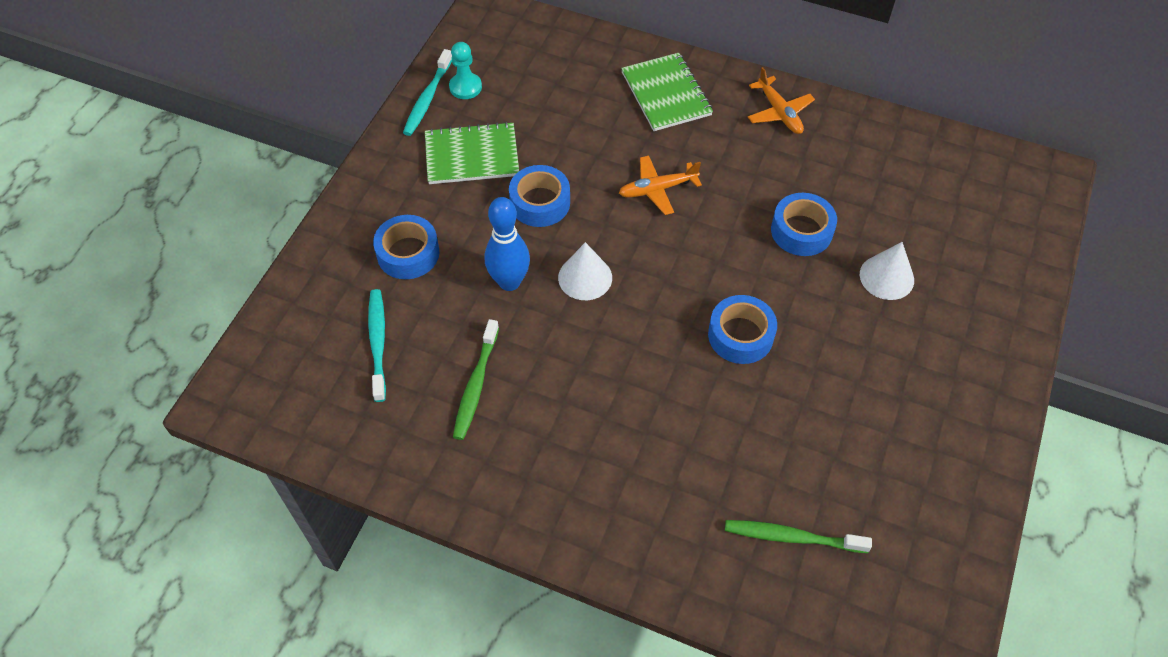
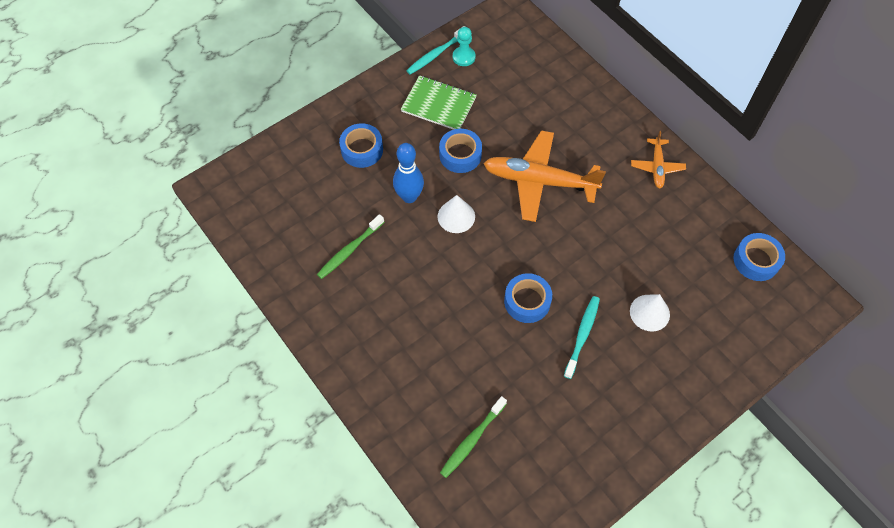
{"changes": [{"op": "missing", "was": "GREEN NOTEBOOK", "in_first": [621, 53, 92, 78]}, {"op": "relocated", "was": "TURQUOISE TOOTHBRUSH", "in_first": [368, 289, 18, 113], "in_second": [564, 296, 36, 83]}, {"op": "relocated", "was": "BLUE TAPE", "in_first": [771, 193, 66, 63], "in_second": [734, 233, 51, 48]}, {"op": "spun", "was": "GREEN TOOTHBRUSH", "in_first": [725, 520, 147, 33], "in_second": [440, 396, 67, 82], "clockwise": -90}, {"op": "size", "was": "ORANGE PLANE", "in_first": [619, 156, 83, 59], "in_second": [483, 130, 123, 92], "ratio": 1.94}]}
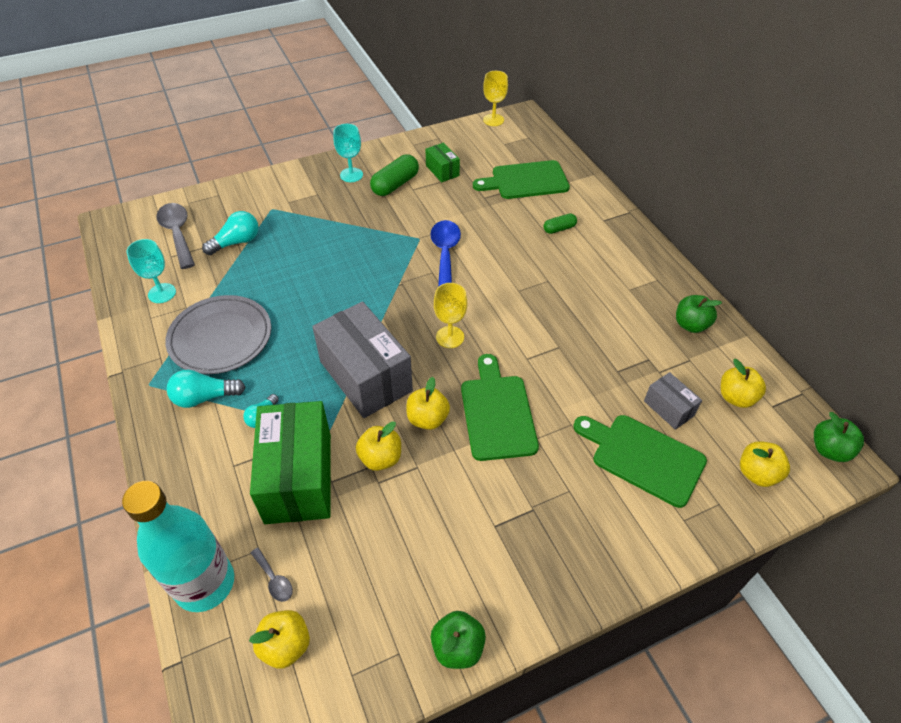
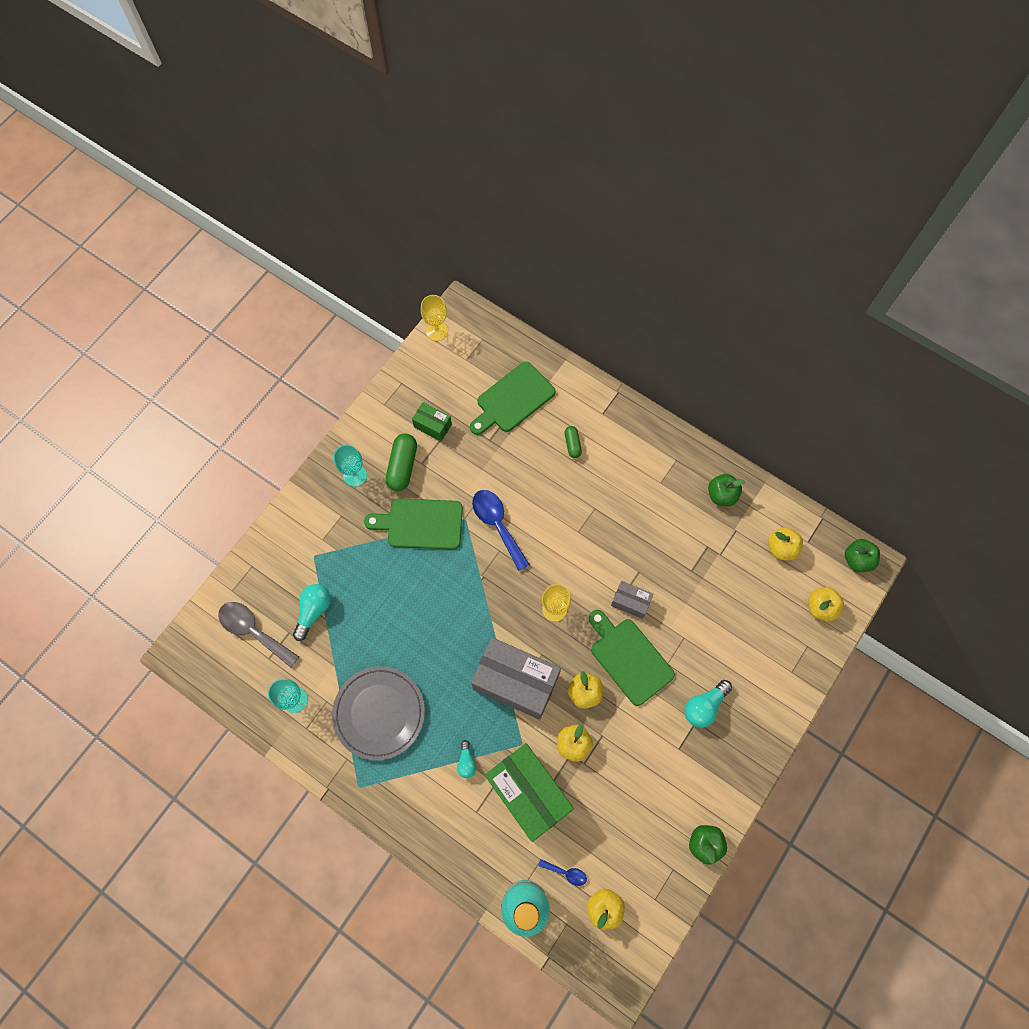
{"changes": [{"op": "relocated", "was": "TURQUOISE LIGHT BULB", "in_first": [167, 370, 78, 38], "in_second": [684, 680, 48, 48]}, {"op": "relocated", "was": "GREEN CUTTING BOARD", "in_first": [573, 415, 134, 93], "in_second": [364, 498, 99, 52]}, {"op": "relocated", "was": "GREY BOX", "in_first": [644, 372, 58, 58], "in_second": [611, 581, 43, 38]}, {"op": "colour", "was": "GREY SPOON", "now": "BLUE SPOON", "in_first": [251, 547, 42, 55], "in_second": [538, 859, 49, 27]}, {"op": "spun", "was": "GREEN CAPSULE", "in_first": [544, 213, 33, 21], "in_second": [565, 426, 17, 32], "clockwise": -45}]}
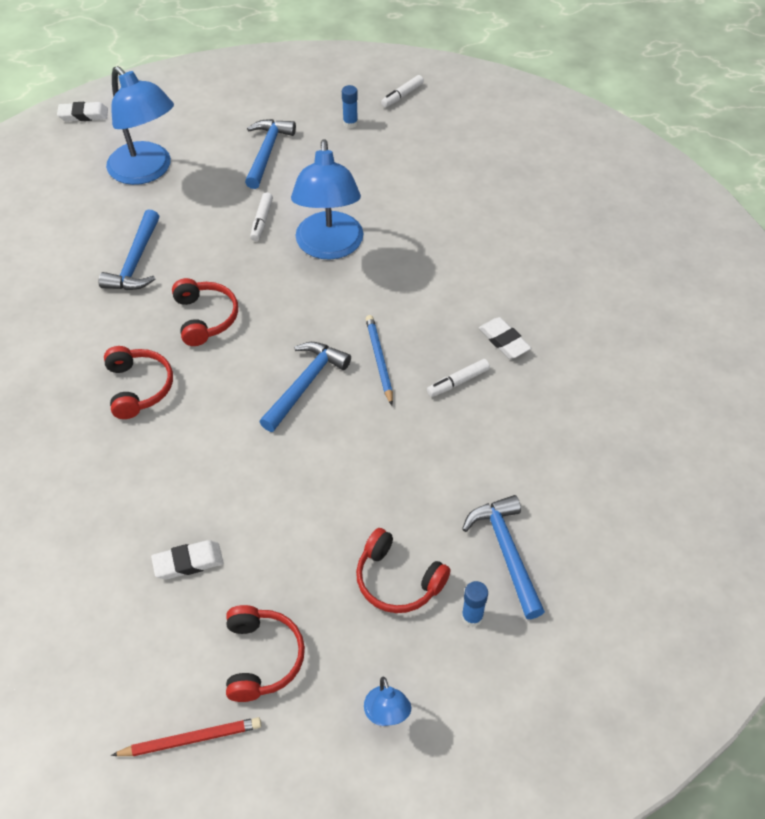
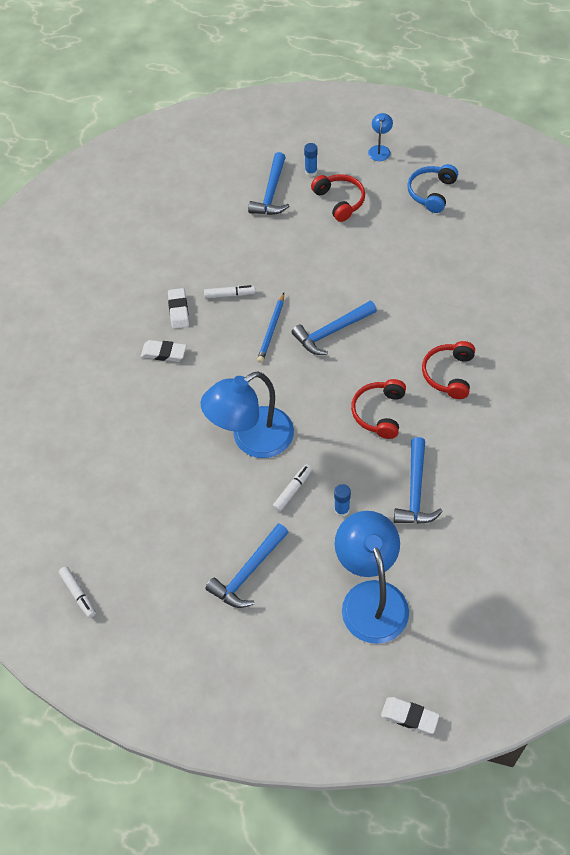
{"changes": [{"op": "missing", "was": "RED PENCIL", "in_first": [111, 717, 150, 39]}, {"op": "relocated", "was": "WHITE ERASER", "in_first": [151, 540, 72, 39], "in_second": [141, 340, 45, 22]}, {"op": "relocated", "was": "BLUE GLUE STICK", "in_first": [342, 85, 16, 43], "in_second": [334, 484, 17, 33]}, {"op": "colour", "was": "RED HEADPHONES", "now": "BLUE HEADPHONES", "in_first": [226, 605, 79, 97], "in_second": [407, 164, 51, 49]}, {"op": "spun", "was": "BLUE HAMMER", "in_first": [99, 209, 60, 81], "in_second": [394, 437, 49, 87], "clockwise": 150}, {"op": "spun", "was": "BLUE LAMP", "in_first": [291, 139, 73, 121], "in_second": [201, 371, 93, 87], "clockwise": -150}, {"op": "spun", "was": "WHITE MARKER", "in_first": [381, 75, 43, 33], "in_second": [59, 566, 37, 52], "clockwise": 75}]}
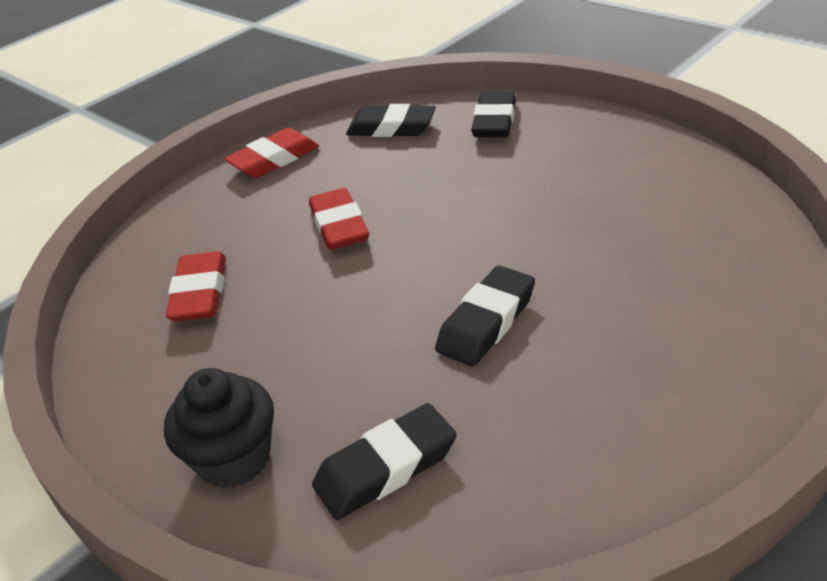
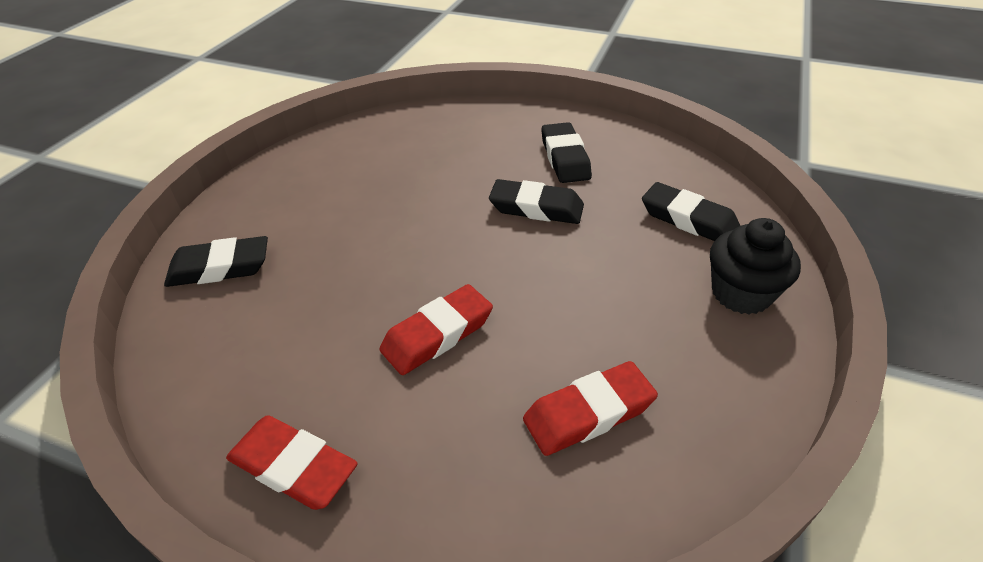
{"changes": [{"op": "relocated", "was": "BLACK ERASER", "in_first": [346, 104, 90, 33], "in_second": [541, 122, 51, 61]}]}
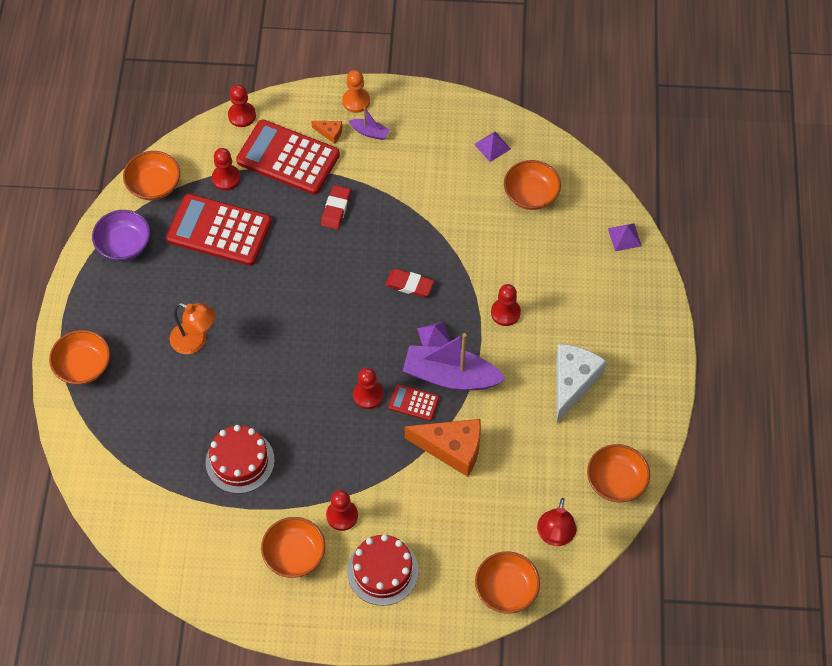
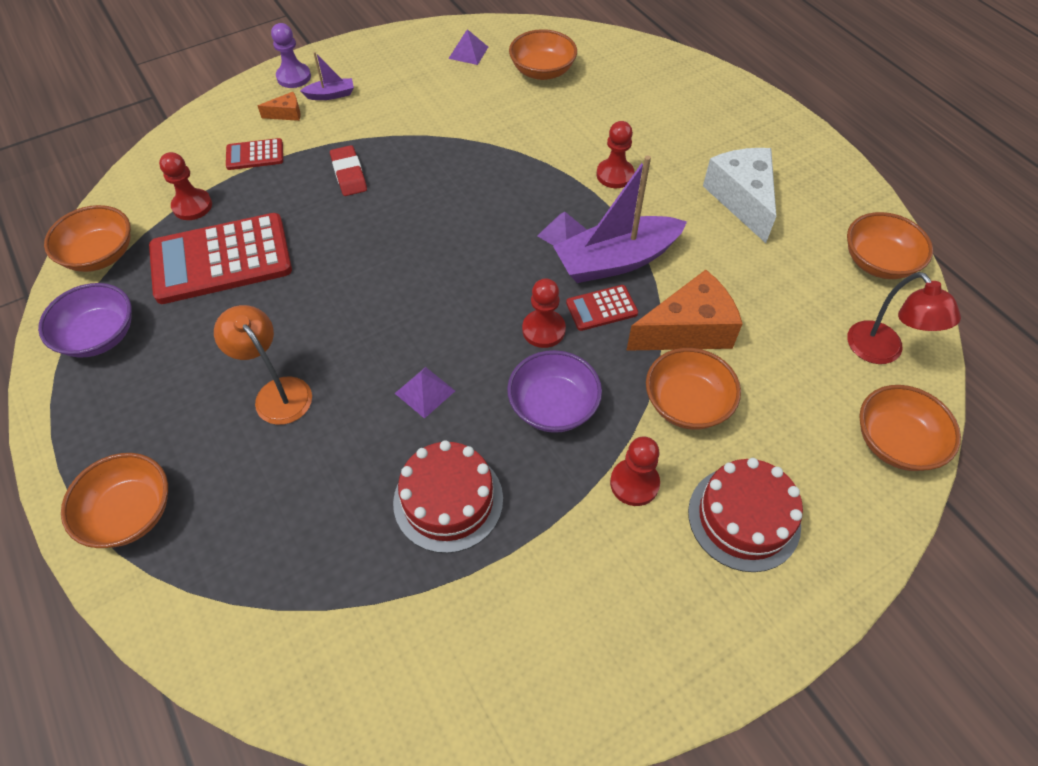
{"changes": [{"op": "missing", "was": "RED PAWN", "in_first": [228, 85, 28, 42]}, {"op": "missing", "was": "RED ERASER", "in_first": [385, 269, 49, 28]}, {"op": "appeared", "now": "PURPLE BOWL", "in_second": [507, 350, 95, 83]}, {"op": "relocated", "was": "ORANGE BOWL", "in_first": [261, 517, 64, 61], "in_second": [646, 348, 95, 82]}, {"op": "relocated", "was": "PURPLE PYRAMID", "in_first": [608, 223, 34, 28], "in_second": [395, 367, 60, 52]}, {"op": "colour", "was": "ORANGE PAWN", "now": "PURPLE PAWN", "in_first": [342, 70, 28, 43], "in_second": [271, 23, 40, 65]}, {"op": "spun", "was": "ORANGE LAMP", "in_first": [170, 303, 46, 51], "in_second": [214, 305, 98, 120], "clockwise": -120}, {"op": "size", "was": "RED CALCULATOR", "in_first": [236, 120, 104, 75], "in_second": [226, 138, 57, 32], "ratio": 0.47}]}
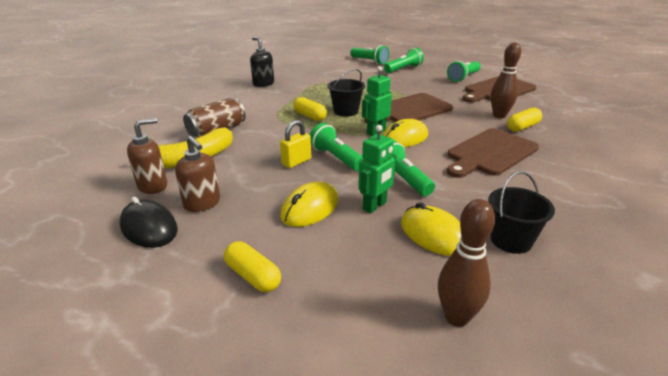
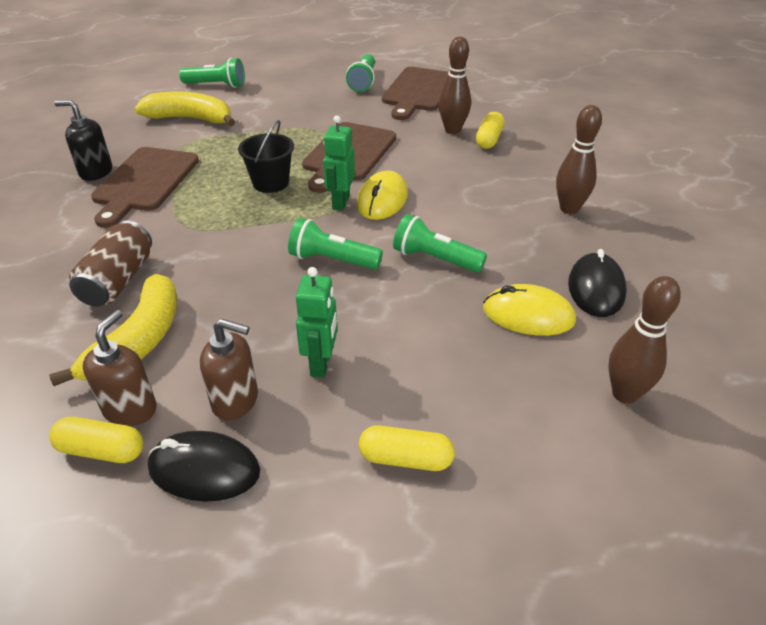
{"changes": [{"op": "missing", "was": "YELLOW PADLOCK", "in_first": [280, 120, 31, 48]}, {"op": "missing", "was": "YELLOW MOUSE", "in_first": [280, 182, 59, 45]}, {"op": "missing", "was": "GREEN FLASHLIGHT", "in_first": [384, 47, 40, 26]}, {"op": "appeared", "now": "YELLOW BANANA", "in_second": [134, 91, 101, 35]}, {"op": "appeared", "now": "BROWN BOWLING PIN", "in_second": [556, 105, 46, 109]}, {"op": "relocated", "was": "YELLOW CAPSULE", "in_first": [293, 97, 34, 24], "in_second": [49, 417, 94, 46]}, {"op": "relocated", "was": "GREEN ROBOT", "in_first": [358, 125, 38, 88], "in_second": [296, 267, 42, 111]}, {"op": "relocated", "was": "BROWN CUTTING BOARD", "in_first": [447, 128, 92, 50], "in_second": [91, 147, 108, 81]}, {"op": "exchanged", "was": "BLACK BUCKET", "now": "BLACK MOUSE", "in_first": [488, 171, 67, 83], "in_second": [568, 249, 59, 68]}]}
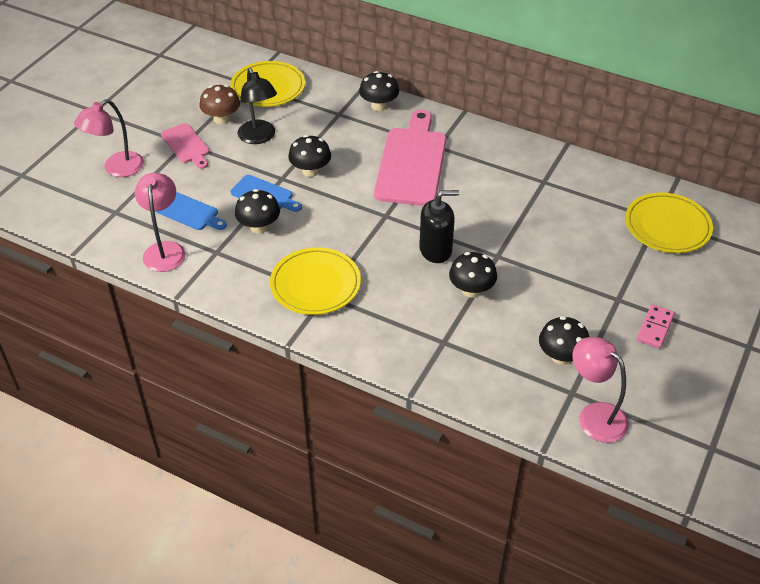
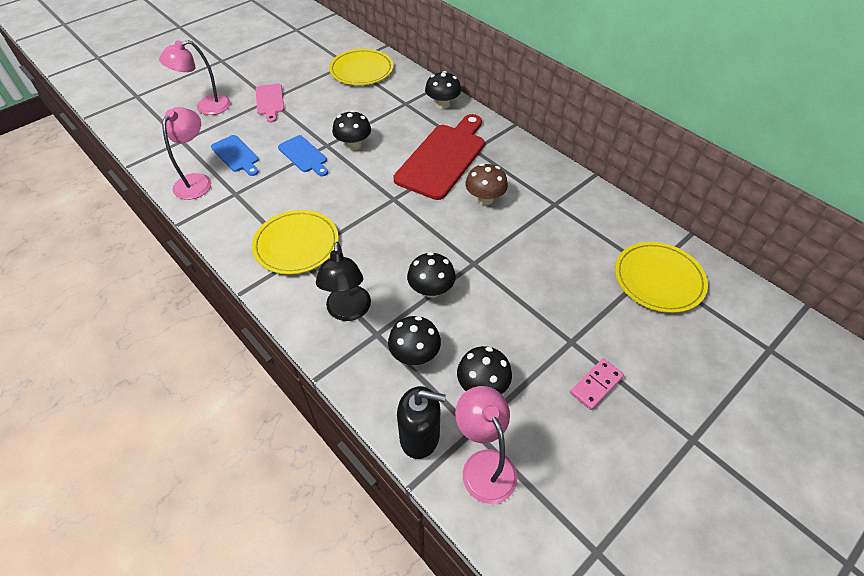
{"changes": [{"op": "relocated", "was": "BROWN MUSHROOM", "in_first": [200, 85, 40, 39], "in_second": [465, 163, 43, 42]}, {"op": "relocated", "was": "BLACK MUSHROOM", "in_first": [235, 189, 45, 44], "in_second": [388, 316, 53, 49]}, {"op": "relocated", "was": "BLACK LAMP", "in_first": [237, 68, 40, 76], "in_second": [316, 242, 55, 79]}, {"op": "relocated", "was": "BLACK SOAP DISPENSER", "in_first": [419, 190, 40, 73], "in_second": [397, 386, 49, 73]}, {"op": "colour", "was": "PINK CUTTING BOARD", "now": "RED CUTTING BOARD", "in_first": [374, 110, 72, 96], "in_second": [393, 114, 92, 86]}]}
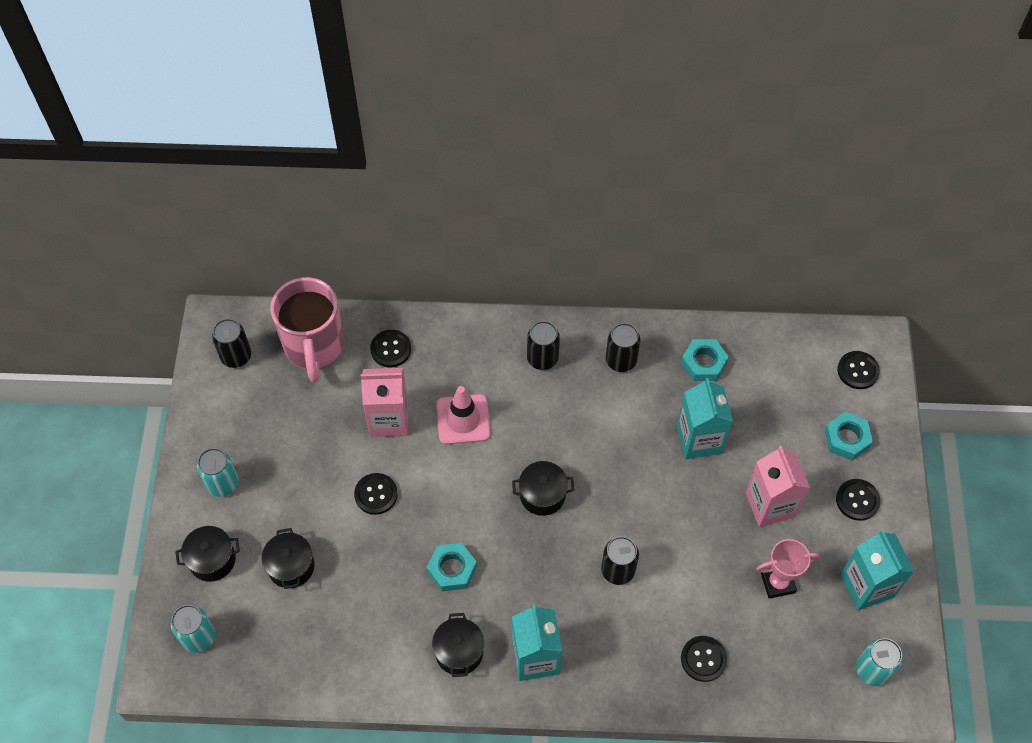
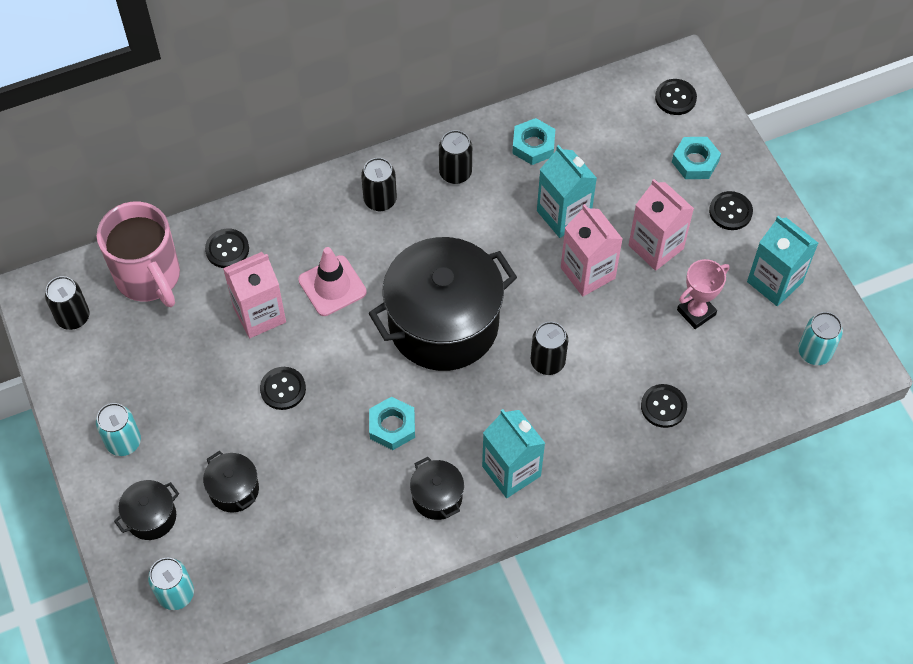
{"changes": [{"op": "appeared", "now": "PINK CARTON", "in_second": [561, 204, 61, 92]}, {"op": "size", "was": "BLACK POT", "in_first": [512, 461, 62, 55], "in_second": [369, 237, 148, 134], "ratio": 2.32}]}
